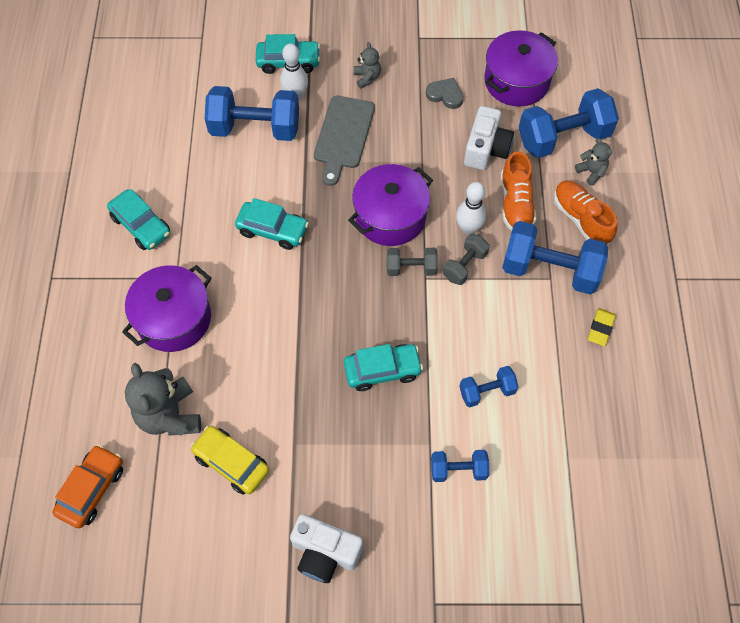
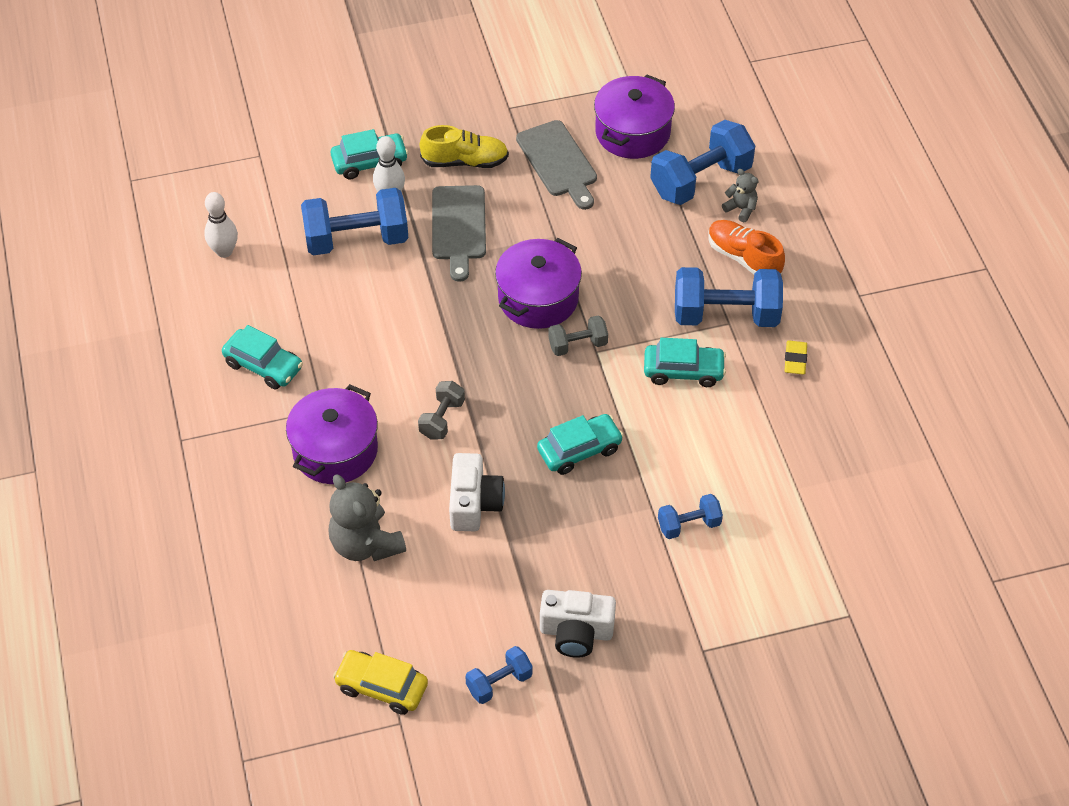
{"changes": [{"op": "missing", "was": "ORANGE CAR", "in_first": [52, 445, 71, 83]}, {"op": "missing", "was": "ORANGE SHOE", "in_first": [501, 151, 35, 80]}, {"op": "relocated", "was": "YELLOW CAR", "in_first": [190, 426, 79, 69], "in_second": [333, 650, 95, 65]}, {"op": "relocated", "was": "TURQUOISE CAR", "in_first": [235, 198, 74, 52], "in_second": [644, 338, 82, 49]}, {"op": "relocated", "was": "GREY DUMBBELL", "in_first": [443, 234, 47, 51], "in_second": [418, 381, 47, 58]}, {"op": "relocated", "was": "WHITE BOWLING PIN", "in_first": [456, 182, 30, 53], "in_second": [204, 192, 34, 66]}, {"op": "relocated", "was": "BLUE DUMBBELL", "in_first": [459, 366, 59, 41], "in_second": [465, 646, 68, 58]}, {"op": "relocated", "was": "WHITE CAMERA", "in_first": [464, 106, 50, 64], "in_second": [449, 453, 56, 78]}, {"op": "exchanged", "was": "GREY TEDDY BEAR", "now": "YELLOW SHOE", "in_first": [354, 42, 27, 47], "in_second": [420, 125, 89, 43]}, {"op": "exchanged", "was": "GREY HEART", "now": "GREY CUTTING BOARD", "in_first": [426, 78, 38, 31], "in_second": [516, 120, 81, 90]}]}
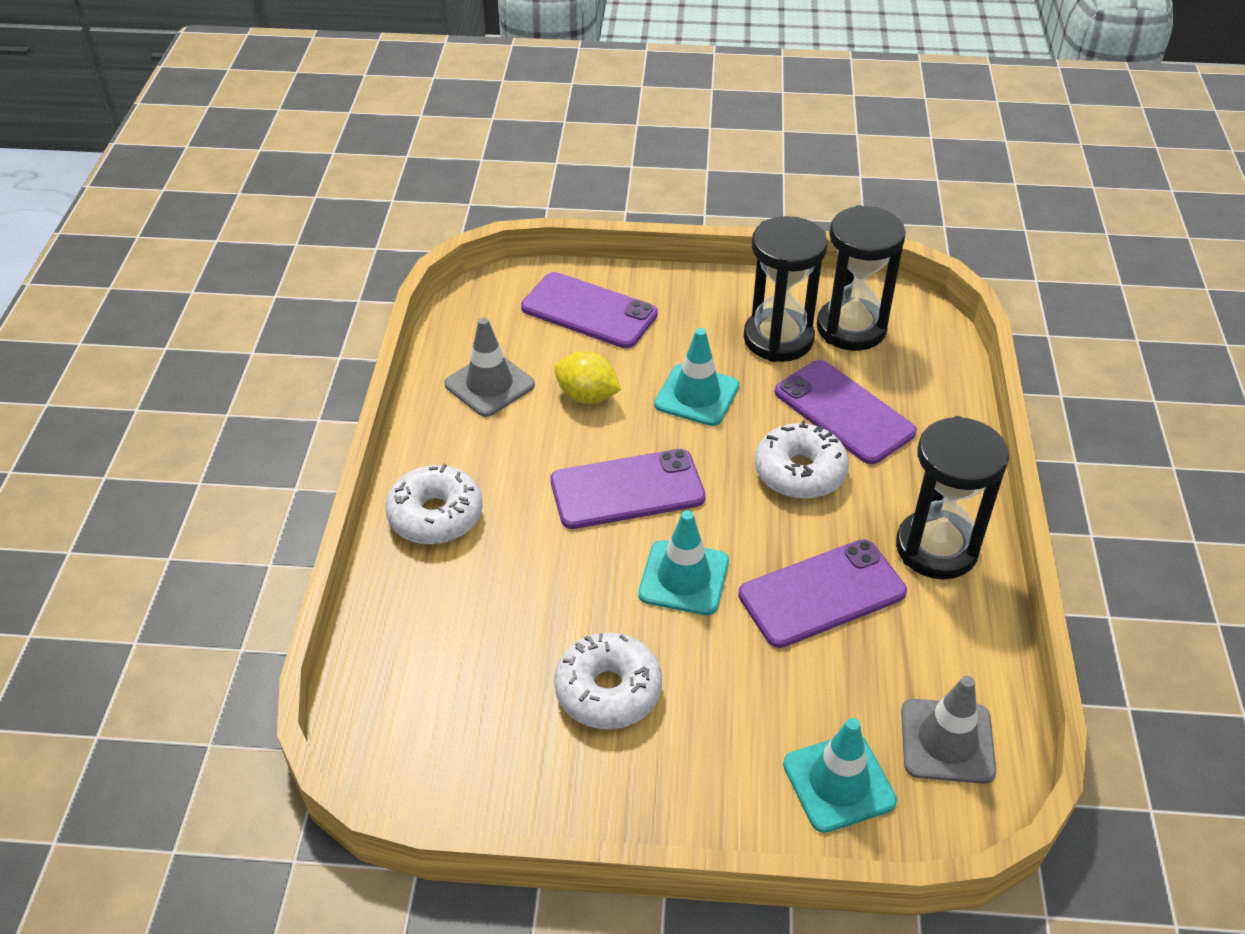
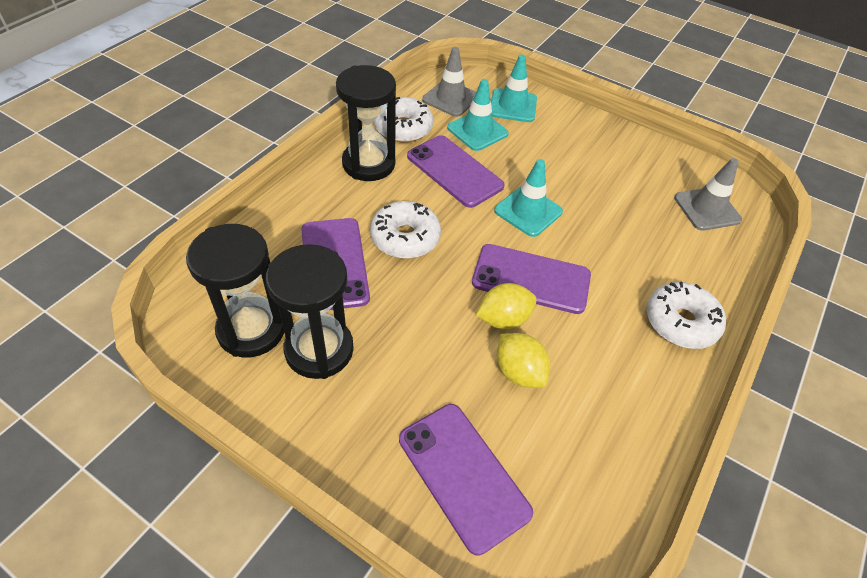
{"changes": [{"op": "appeared", "now": "YELLOW LEMON", "in_second": [476, 283, 61, 46]}, {"op": "relocated", "was": "GREY TRAFFIC CONE", "in_first": [444, 317, 91, 100], "in_second": [674, 158, 68, 73]}, {"op": "relocated", "was": "WHITE DONUT", "in_first": [554, 632, 108, 97], "in_second": [373, 97, 60, 46]}, {"op": "relocated", "was": "TURQUOISE TRAFFIC CONE", "in_first": [654, 328, 85, 98], "in_second": [447, 79, 62, 72]}, {"op": "spun", "was": "PURPLE PHONE", "in_first": [738, 539, 169, 109], "in_second": [407, 135, 98, 73], "clockwise": 45}]}
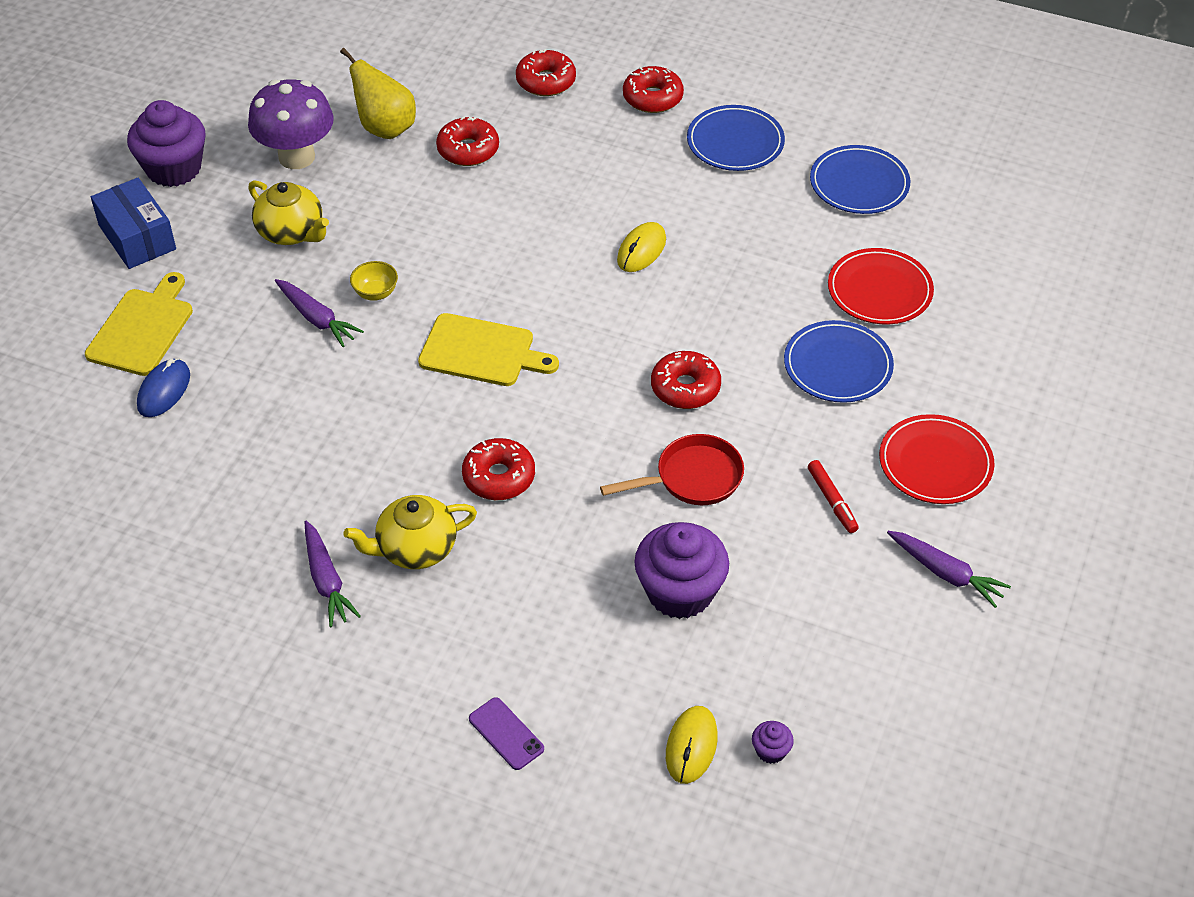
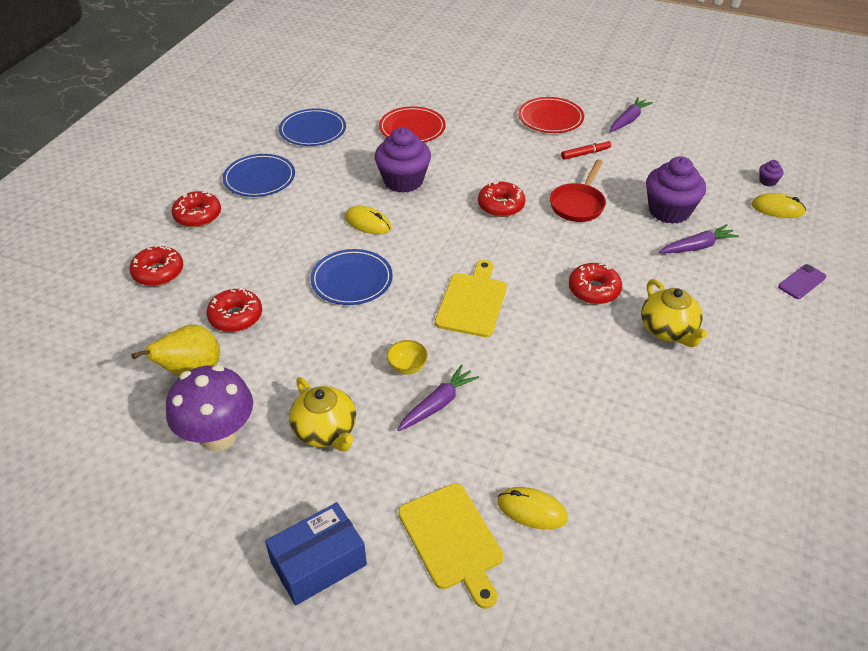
{"changes": [{"op": "relocated", "was": "PURPLE CUPCAKE", "in_first": [127, 100, 79, 87], "in_second": [375, 127, 56, 66]}, {"op": "relocated", "was": "PURPLE CARROT", "in_first": [305, 521, 56, 106], "in_second": [659, 224, 80, 29]}, {"op": "relocated", "was": "BLUE PLATE", "in_first": [784, 320, 110, 83], "in_second": [311, 249, 82, 56]}, {"op": "colour", "was": "BLUE MOUSE", "now": "YELLOW MOUSE", "in_first": [137, 359, 53, 58], "in_second": [497, 487, 71, 43]}, {"op": "spun", "was": "YELLOW CUTTING BOARD", "in_first": [85, 272, 108, 104], "in_second": [398, 483, 105, 126], "clockwise": -135}, {"op": "spun", "was": "YELLOW TEAPOT", "in_first": [248, 180, 81, 65], "in_second": [289, 377, 67, 75], "clockwise": 105}, {"op": "spun", "was": "RED PAN", "in_first": [600, 434, 144, 71], "in_second": [550, 160, 56, 62], "clockwise": -135}]}
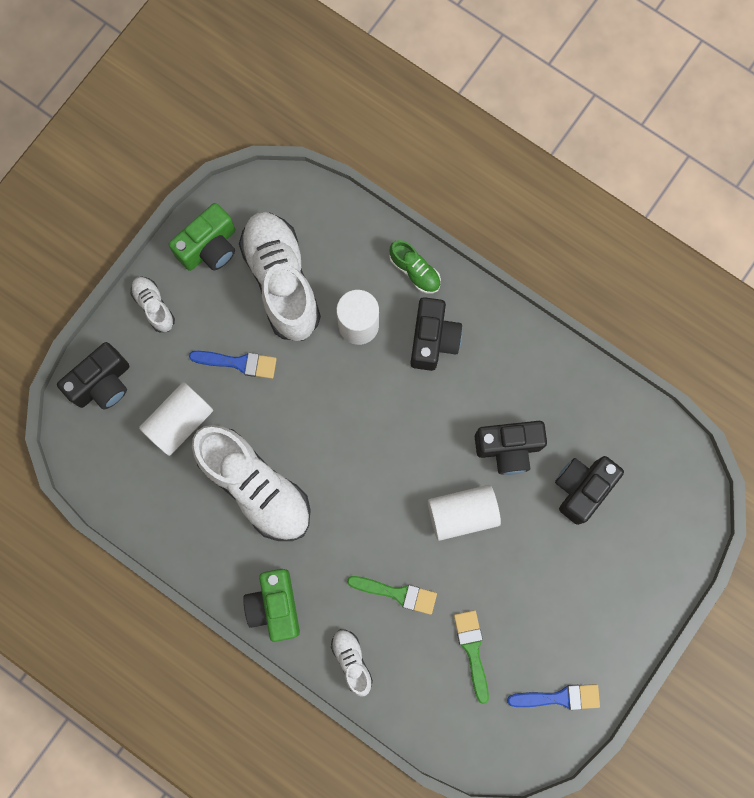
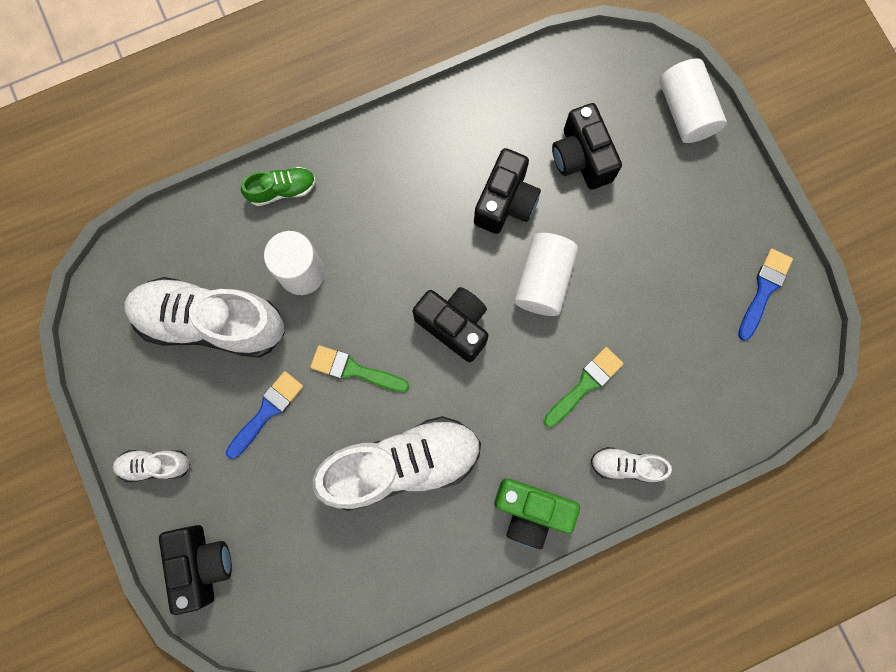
{"changes": [{"op": "missing", "was": "GREEN CAMERA", "in_first": [169, 203, 66, 68]}, {"op": "relocated", "was": "WHITE CYLINDER", "in_first": [139, 382, 74, 74], "in_second": [659, 58, 68, 85]}, {"op": "relocated", "was": "BLACK CAMERA", "in_first": [410, 297, 52, 74], "in_second": [412, 287, 77, 75]}, {"op": "relocated", "was": "GREEN BRUSH", "in_first": [454, 610, 35, 94], "in_second": [310, 345, 99, 47]}]}
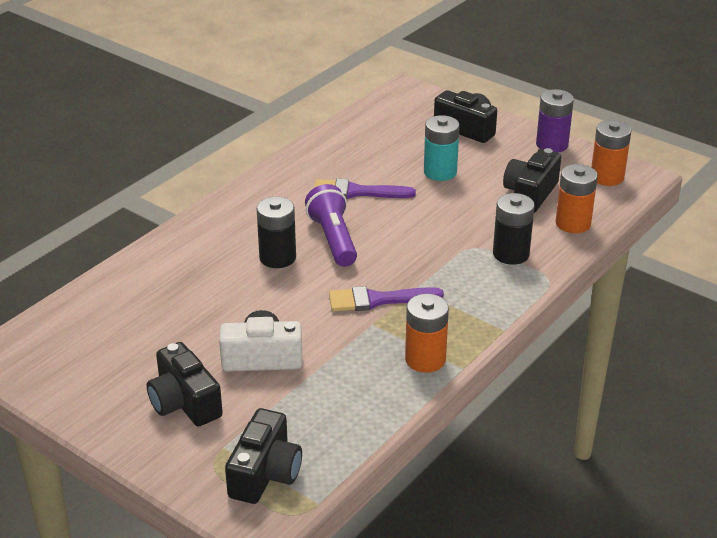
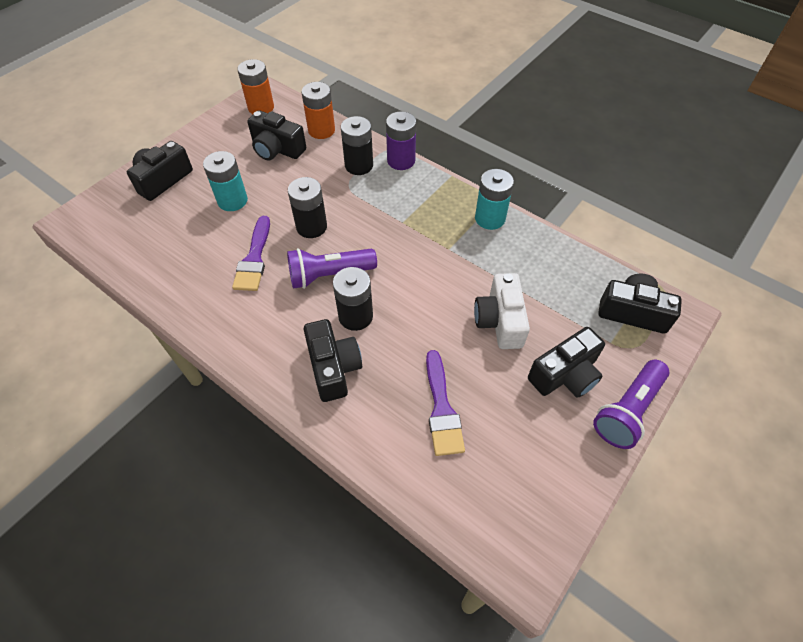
{"changes": [{"op": "appeared", "now": "BLACK BATTERY", "in_second": [288, 177, 39, 61]}, {"op": "appeared", "now": "BLACK CAMERA", "in_second": [303, 319, 59, 83]}, {"op": "appeared", "now": "PURPLE FLASHLIGHT", "in_second": [593, 360, 76, 89]}, {"op": "relocated", "was": "PURPLE BRUSH", "in_first": [329, 286, 115, 26], "in_second": [426, 350, 39, 106]}, {"op": "relocated", "was": "PURPLE BATTERY", "in_first": [536, 89, 38, 64], "in_second": [386, 111, 30, 59]}, {"op": "colour", "was": "ORANGE BATTERY", "now": "TURQUOISE BATTERY", "in_first": [405, 294, 44, 79], "in_second": [475, 169, 39, 61]}]}
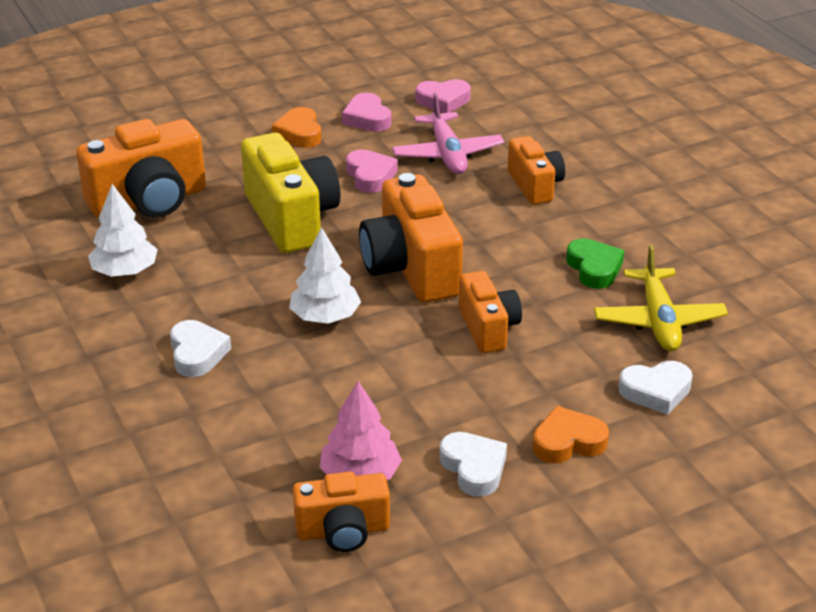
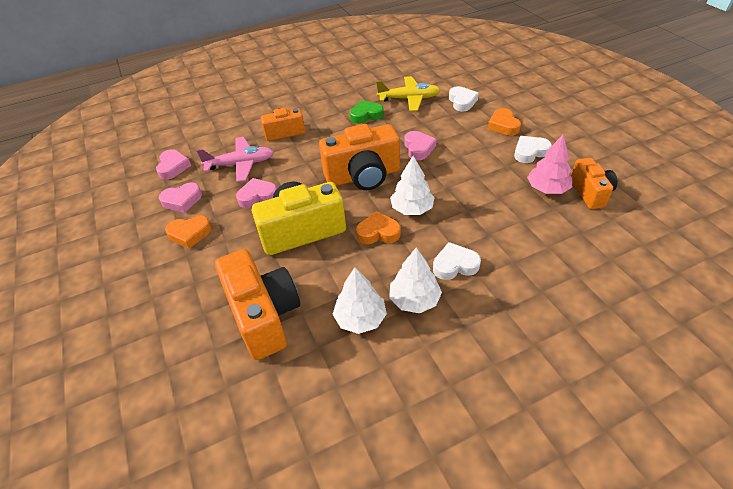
{"changes": [{"op": "appeared", "now": "ORANGE HEART", "in_second": [356, 211, 45, 33]}, {"op": "appeared", "now": "WHITE TREE", "in_second": [389, 247, 53, 66]}, {"op": "exchanged", "was": "ORANGE CAMERA", "now": "PINK HEART", "in_first": [459, 271, 63, 82], "in_second": [405, 131, 32, 29]}]}
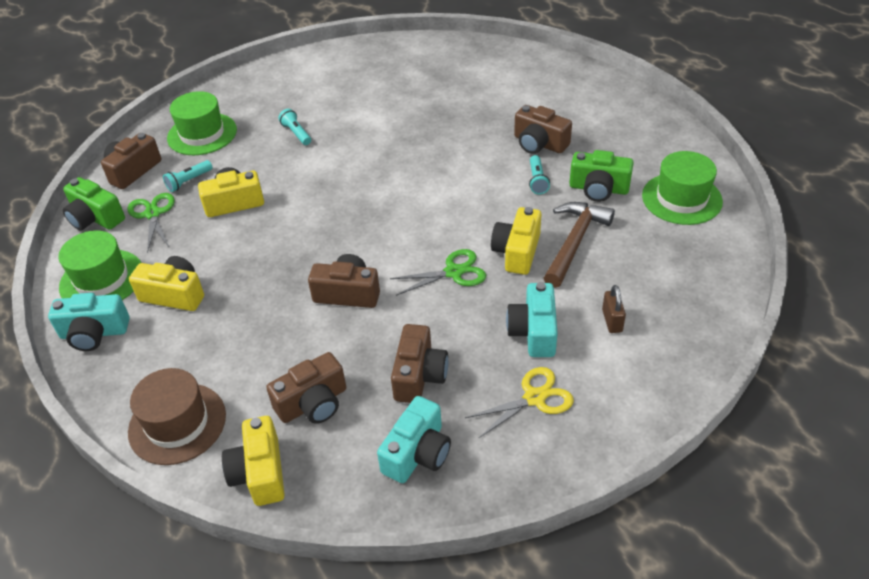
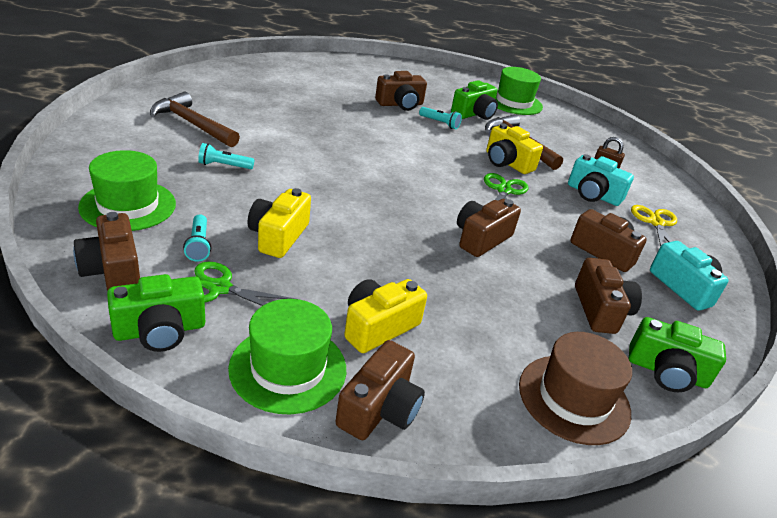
{"changes": [{"op": "appeared", "now": "BROWN HAMMER", "in_second": [150, 92, 90, 55]}, {"op": "colour", "was": "TURQUOISE CAMERA", "now": "BROWN CAMERA", "in_first": [48, 293, 82, 58], "in_second": [335, 340, 90, 100]}, {"op": "colour", "was": "YELLOW CAMERA", "now": "GREEN CAMERA", "in_first": [222, 416, 63, 90], "in_second": [629, 317, 97, 75]}]}
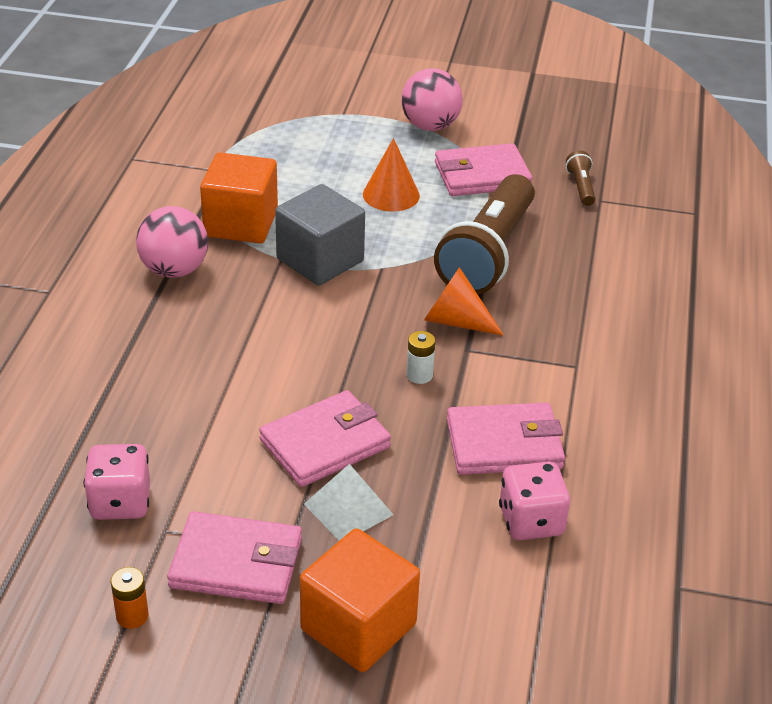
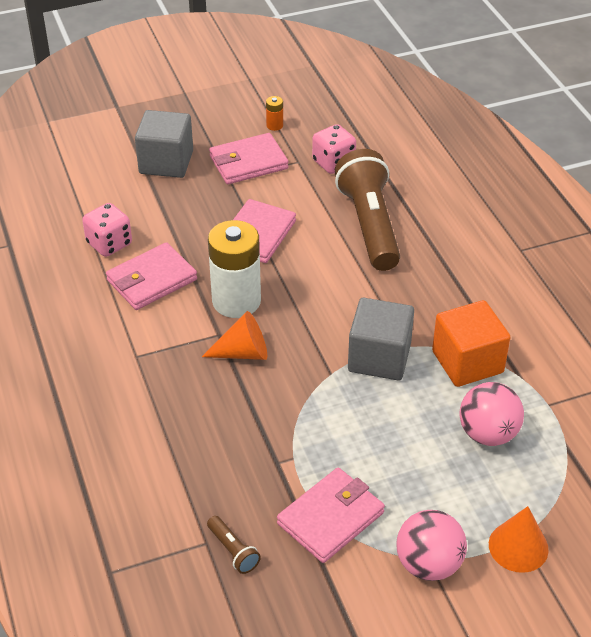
{"changes": [{"op": "missing", "was": "WHITE PYRAMID", "in_first": [304, 464, 90, 77]}, {"op": "relocated", "was": "PINK BALL", "in_first": [136, 206, 72, 72], "in_second": [460, 382, 64, 64]}, {"op": "relocated", "was": "ORANGE CONE", "in_first": [363, 138, 57, 73], "in_second": [489, 506, 60, 67]}, {"op": "relocated", "was": "BROWN FLASHLIGHT", "in_first": [434, 174, 101, 120], "in_second": [335, 149, 65, 122]}, {"op": "colour", "was": "ORANGE CUBE", "now": "GREY CUBE", "in_first": [300, 528, 120, 144], "in_second": [135, 110, 58, 68]}, {"op": "size", "was": "WHITE BATTERY", "in_first": [406, 331, 29, 53], "in_second": [208, 220, 53, 98], "ratio": 2.47}]}
